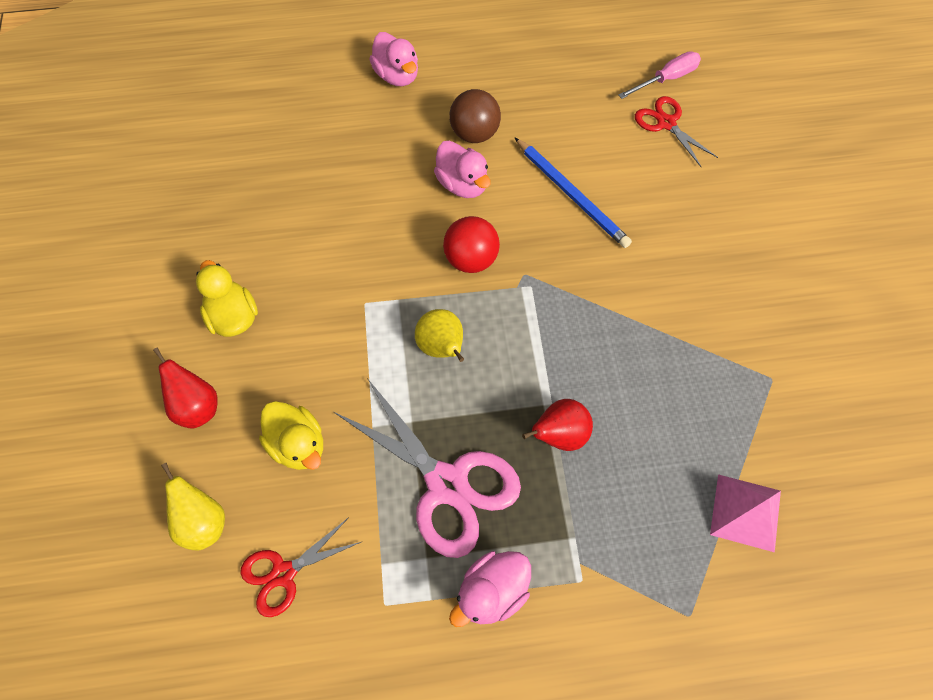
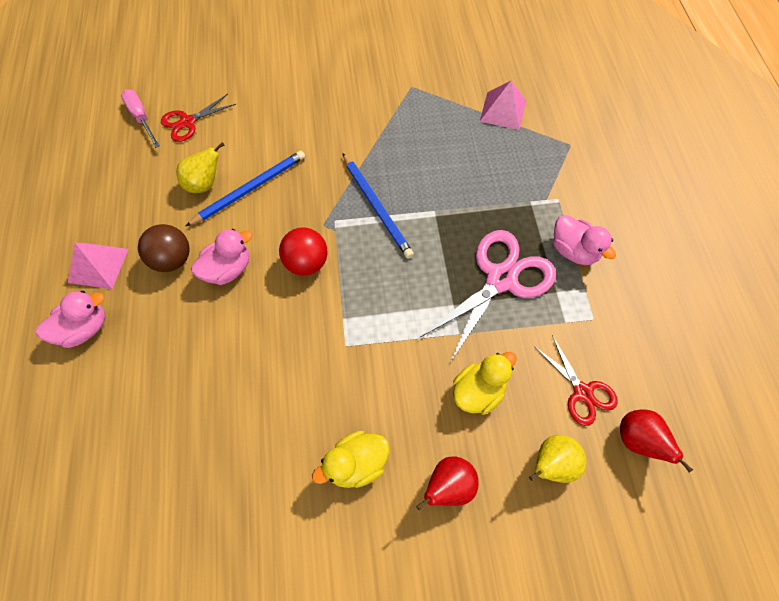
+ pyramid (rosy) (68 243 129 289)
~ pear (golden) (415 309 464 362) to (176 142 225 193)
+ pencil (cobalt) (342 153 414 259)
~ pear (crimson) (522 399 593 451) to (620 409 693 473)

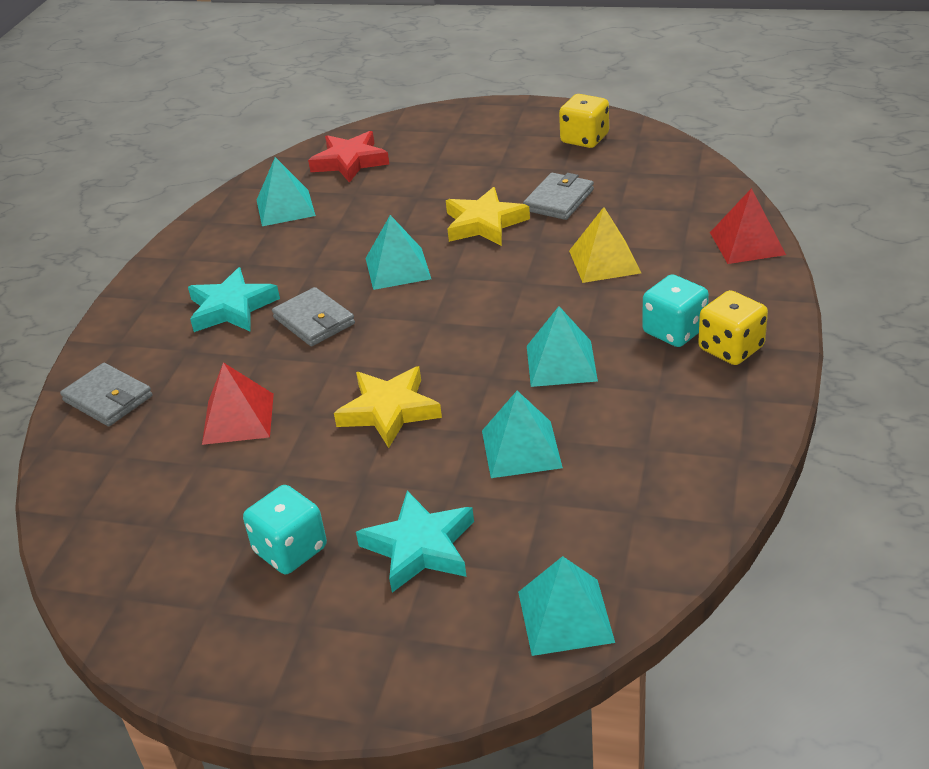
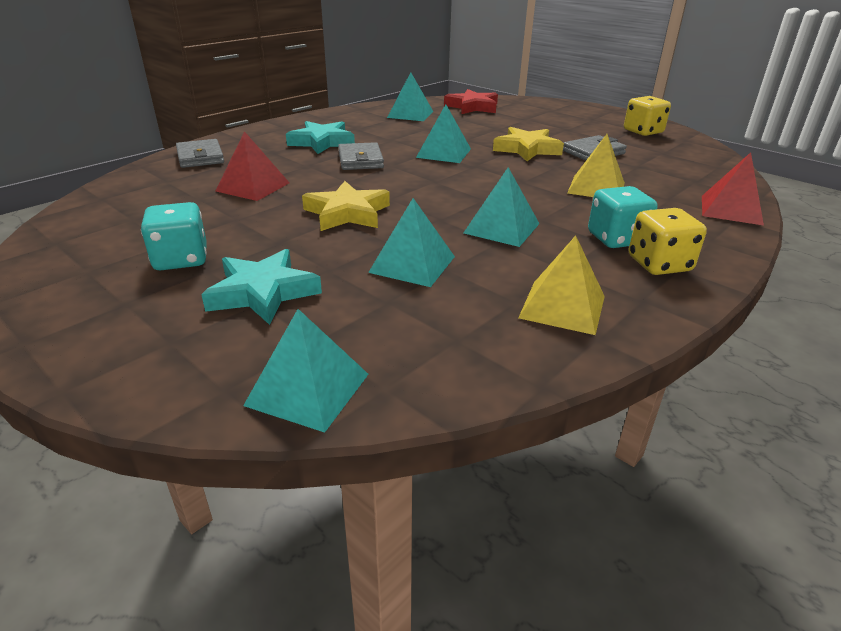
+ pyramid (golden) (518 236 605 335)

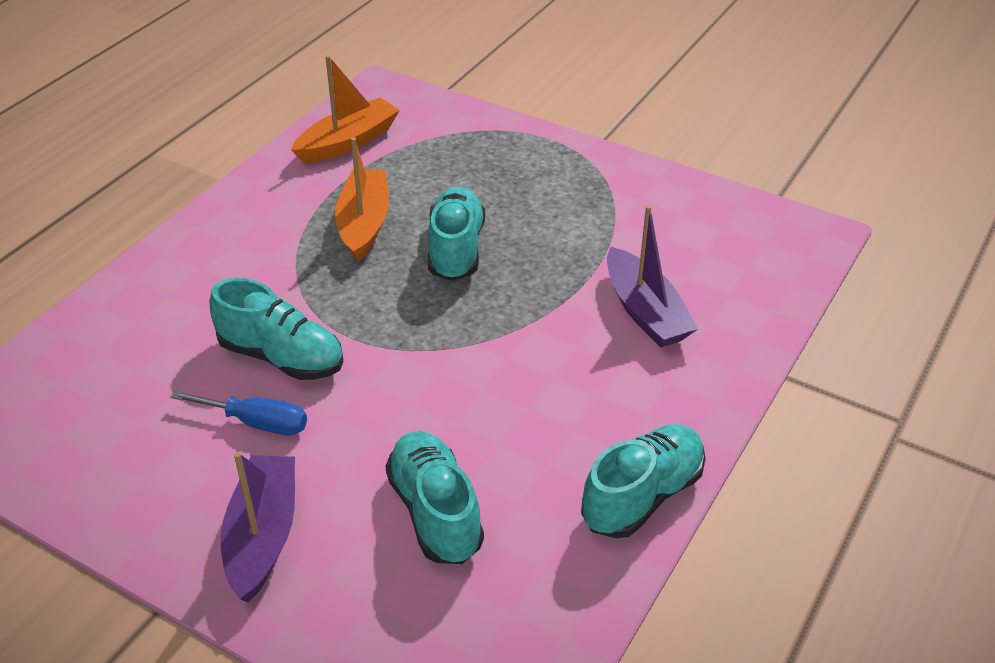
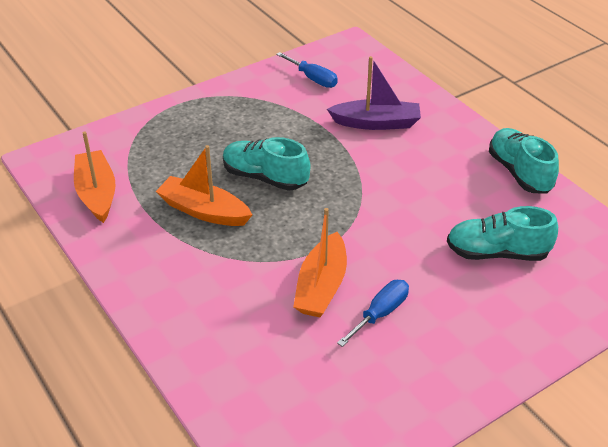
+ hand screwdriver (cobalt) (276 52 338 88)
~ shoe (turquoise) (210 278 344 380) to toy boat (orange) (293 208 347 317)
- toy boat (purple) (220 452 295 602)

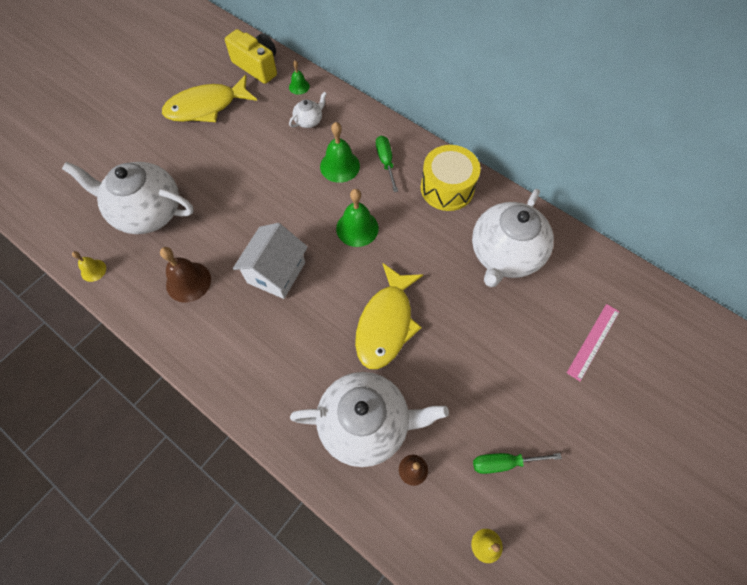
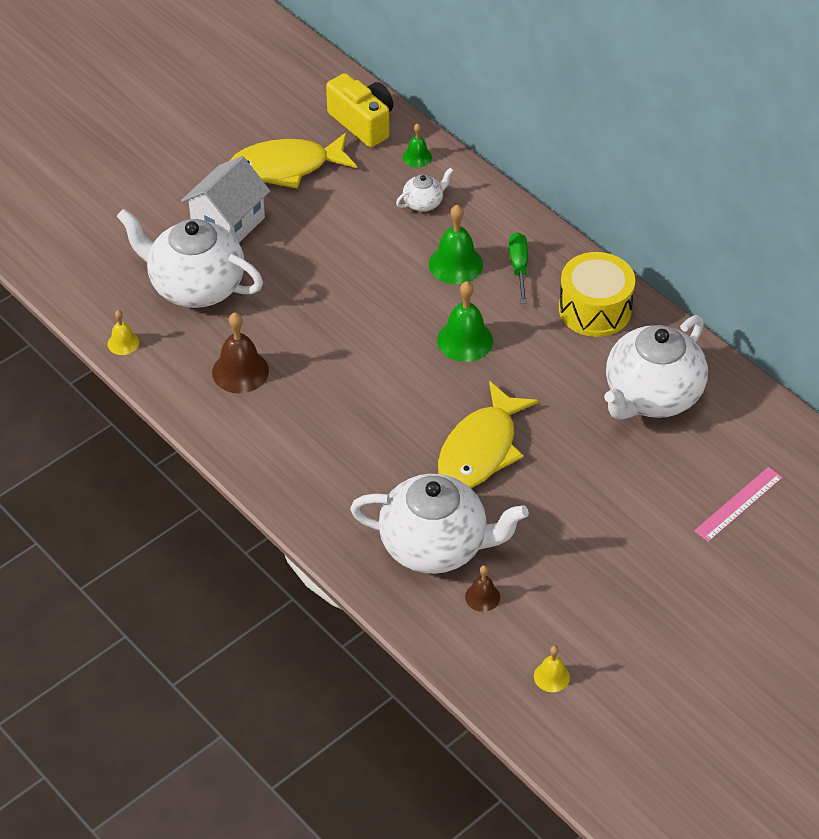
~ house (snow-white) (233 223 308 299) to (181 156 270 242)
- hand screwdriver (green) (473 453 562 474)

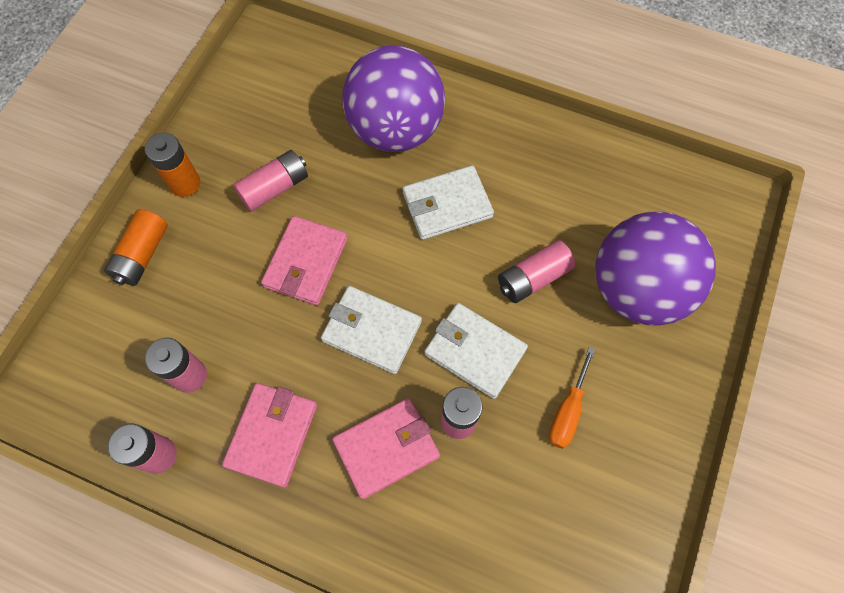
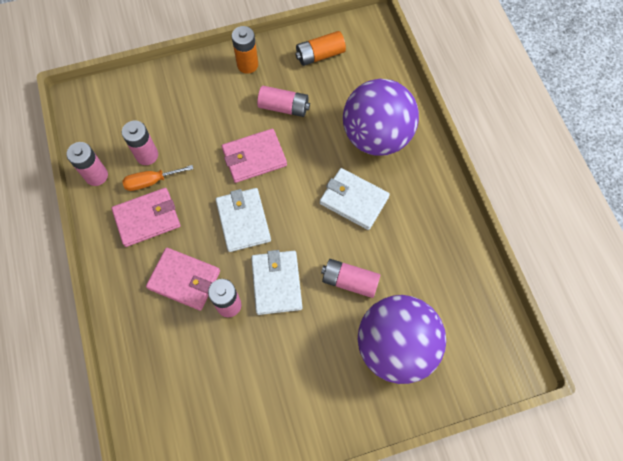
~ hand screwdriver (orange) (549 347 595 449) to (122 165 193 191)
~ power cell (orange) (104 209 168 286) to (295 31 346 66)

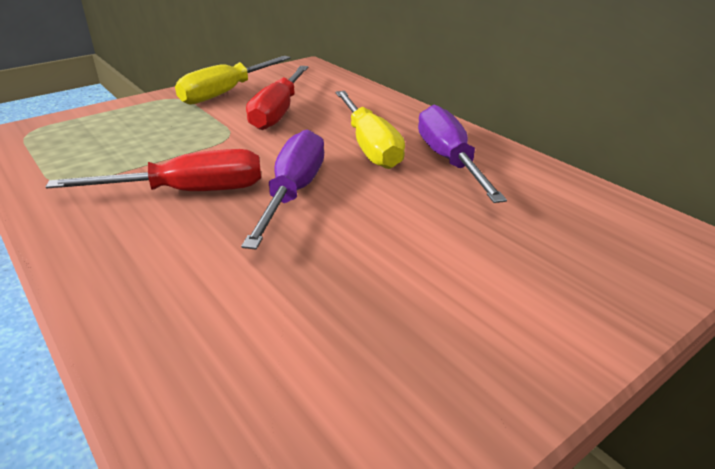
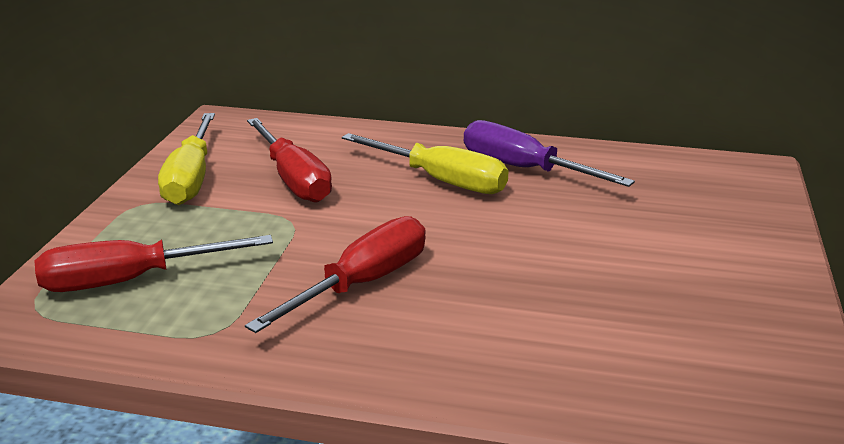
+ hand screwdriver (crimson) (35 235 273 292)
- hand screwdriver (purple) (241 129 324 249)

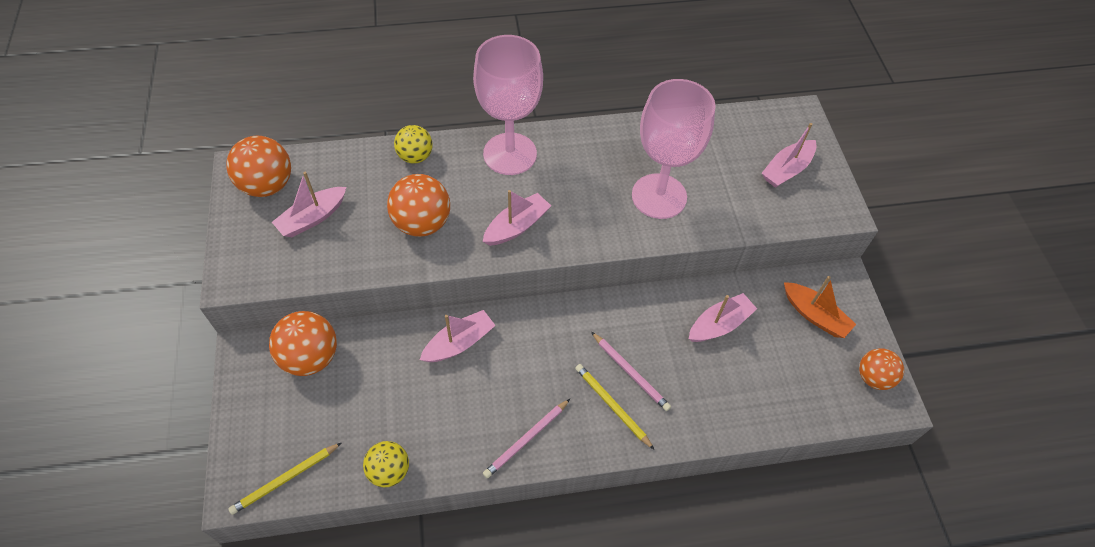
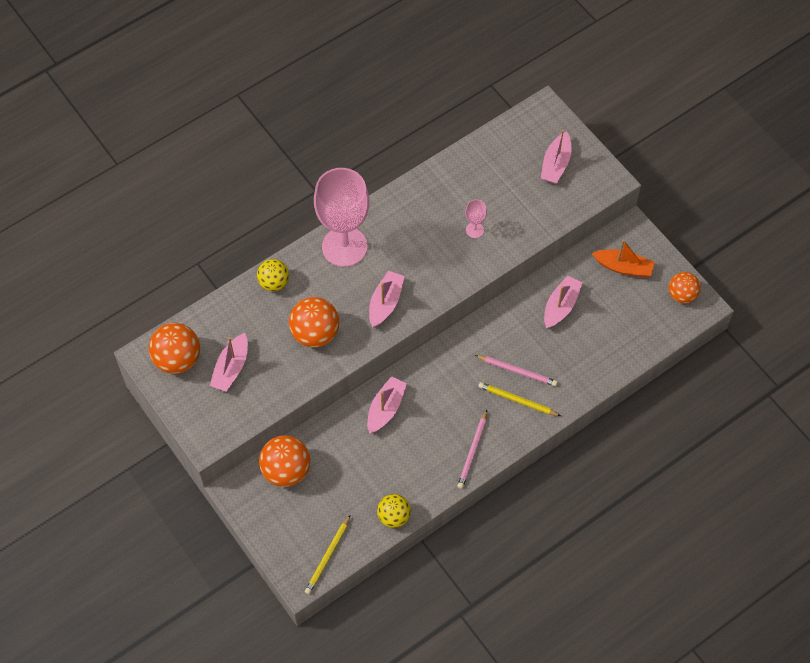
~ goblet (rosy) (632 79 716 219) = (465 199 487 238) x0.40

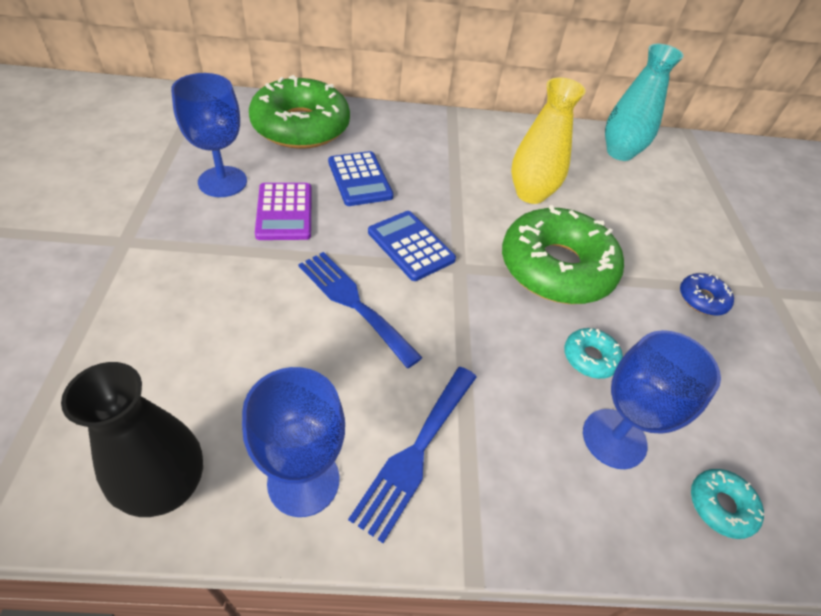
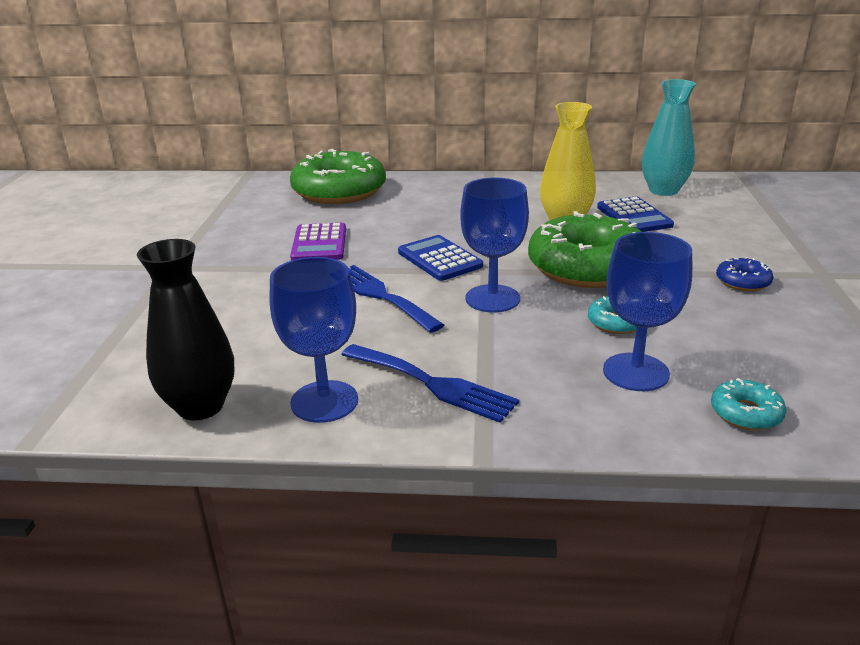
~ table fork (cobalt) (348 367 477 543) = (341 344 519 423) 90 degrees counterclockwise
~ goblet (cobalt) (171 73 247 197) to (460 178 529 312)
~ calculator (cobalt) (328 151 393 206) to (597 196 674 232)

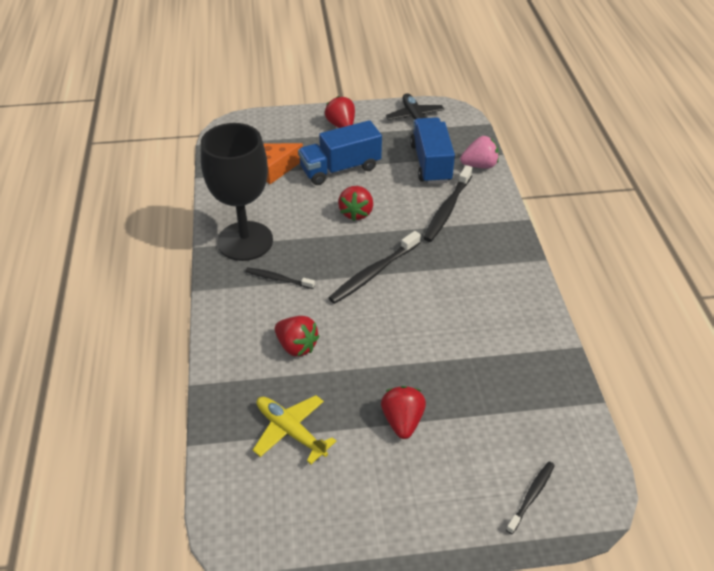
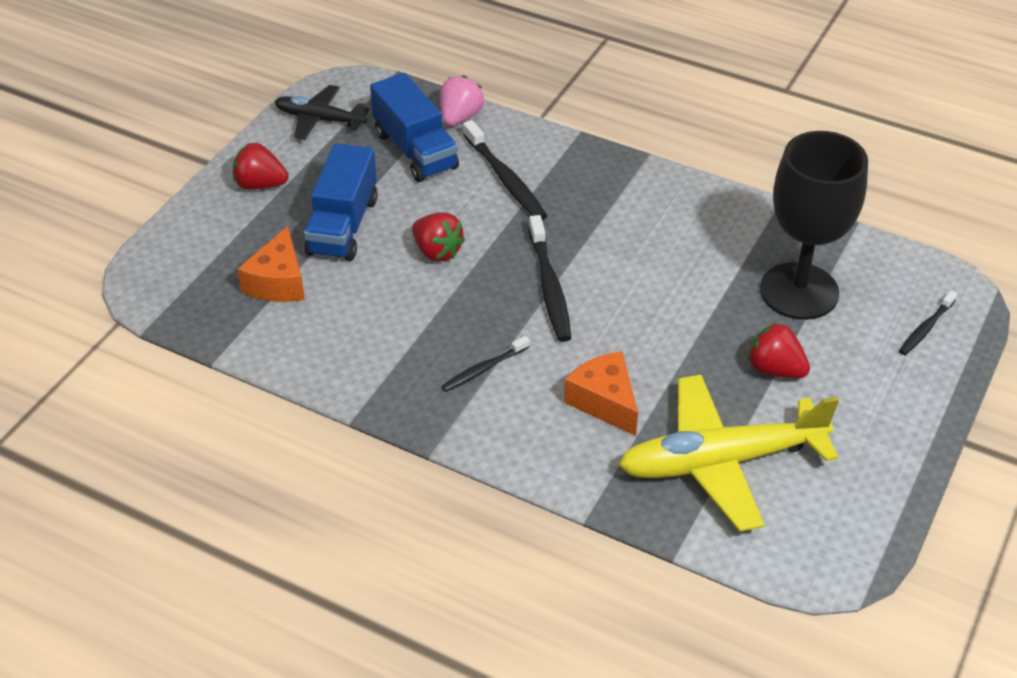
~ truck (cobalt) (410 117 455 184) = (370 73 459 182) 150 degrees counterclockwise
~ toy strawberry (crimson) (275 316 320 357) to piece of cheese (orange) (564 351 638 436)
~ aeroplane (golden) (253 395 336 464) = (619 375 839 532) x1.78
~ goblet (jet-black) (201 123 273 261) to (760 131 868 320)
~ tooth brush (jet-black) (506 461 555 534) = (899 290 958 355) 120 degrees counterclockwise

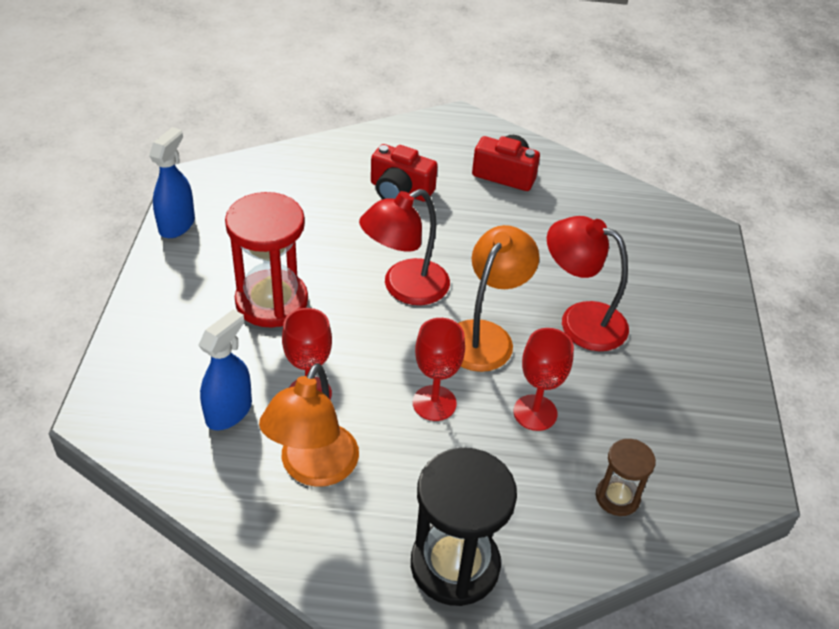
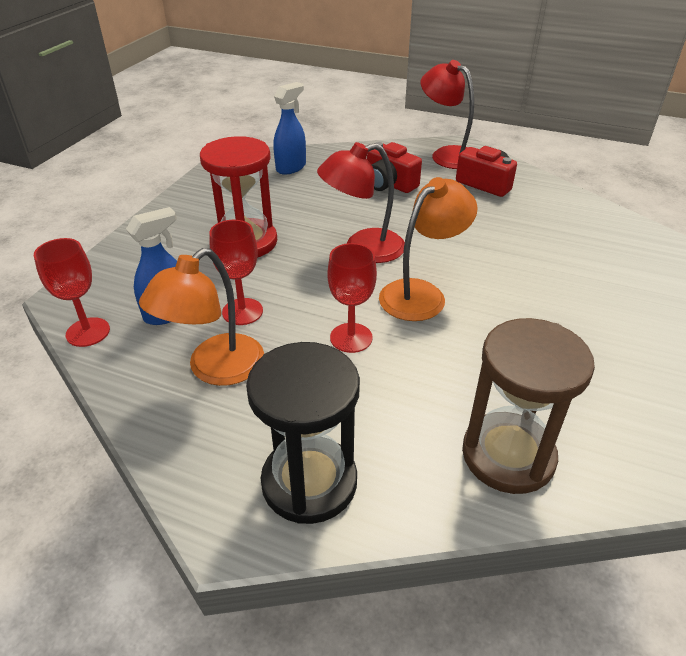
~ goblet (crimson) (513 328 574 431) to (34 238 110 347)
~ spray bottle (cobalt) (149 127 195 238) to (273 82 306 175)
~ desk lamp (crimson) (547 216 629 351) to (421 60 474 169)
~ sandglass (brown) (596 439 656 516) = (462 318 595 494) x1.88

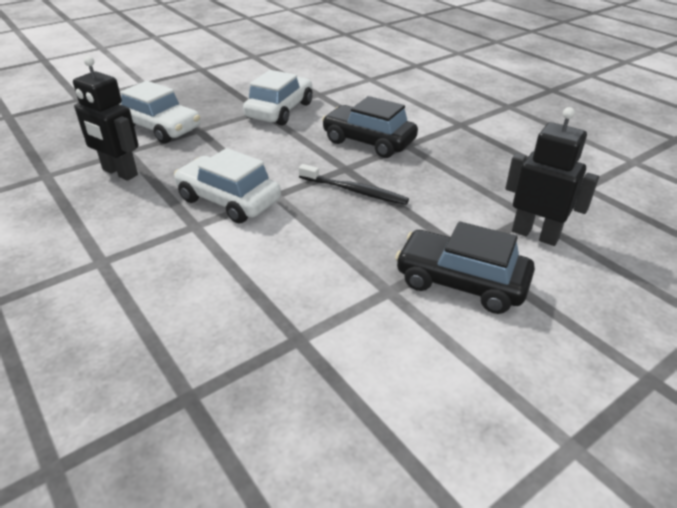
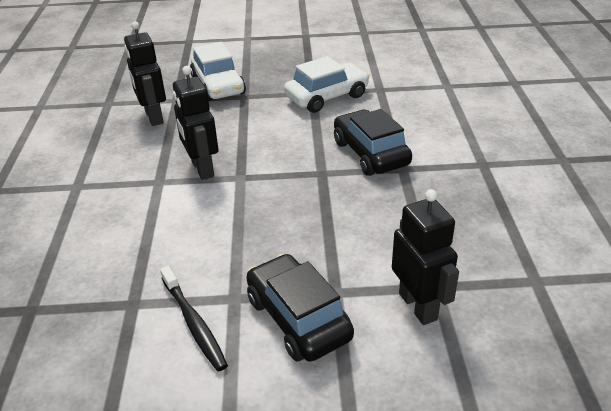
~ tooth brush (jet-black) (299 164 409 205) to (160 266 228 371)
~ car (snow-white) (174 148 281 224) to toy robot (jet-black) (173 66 219 180)

